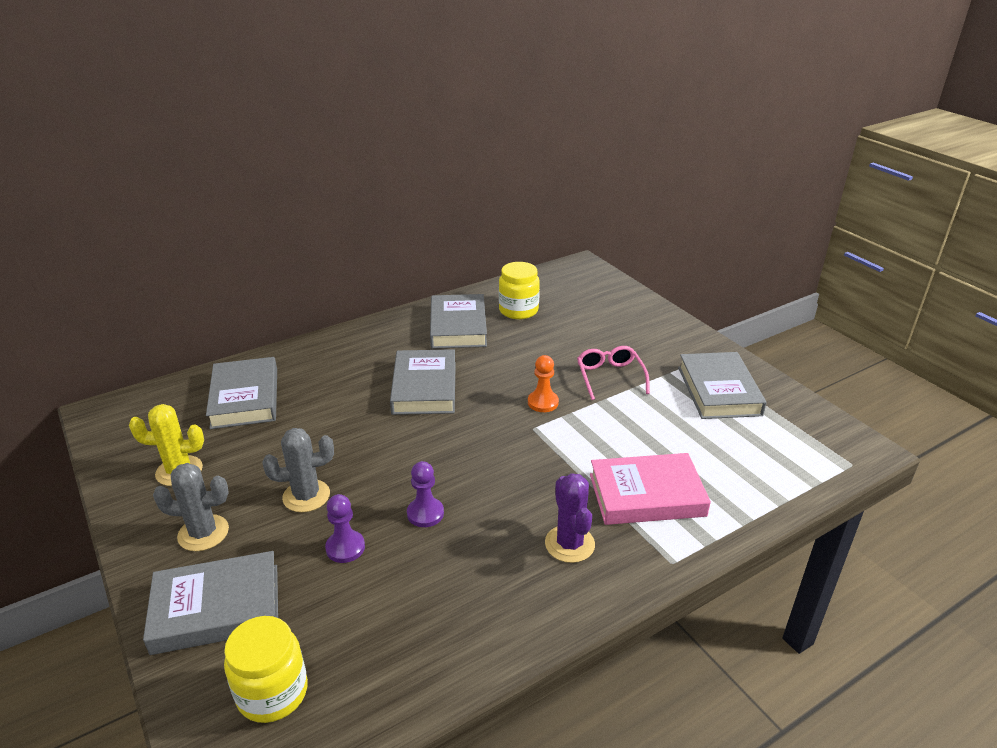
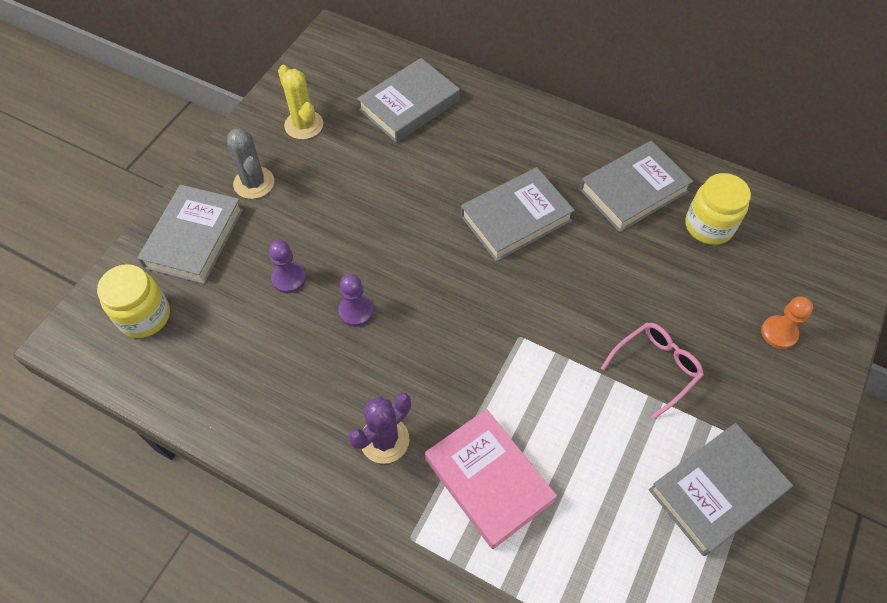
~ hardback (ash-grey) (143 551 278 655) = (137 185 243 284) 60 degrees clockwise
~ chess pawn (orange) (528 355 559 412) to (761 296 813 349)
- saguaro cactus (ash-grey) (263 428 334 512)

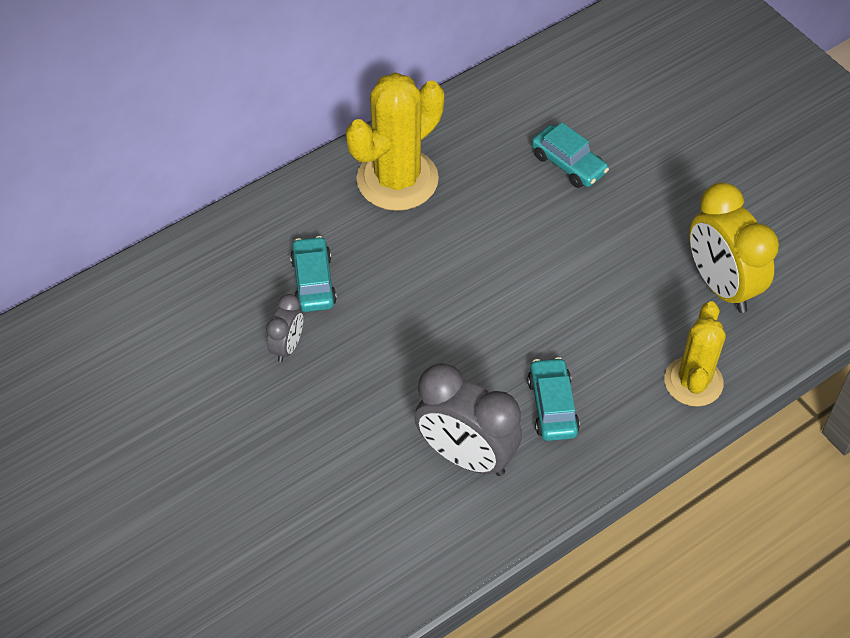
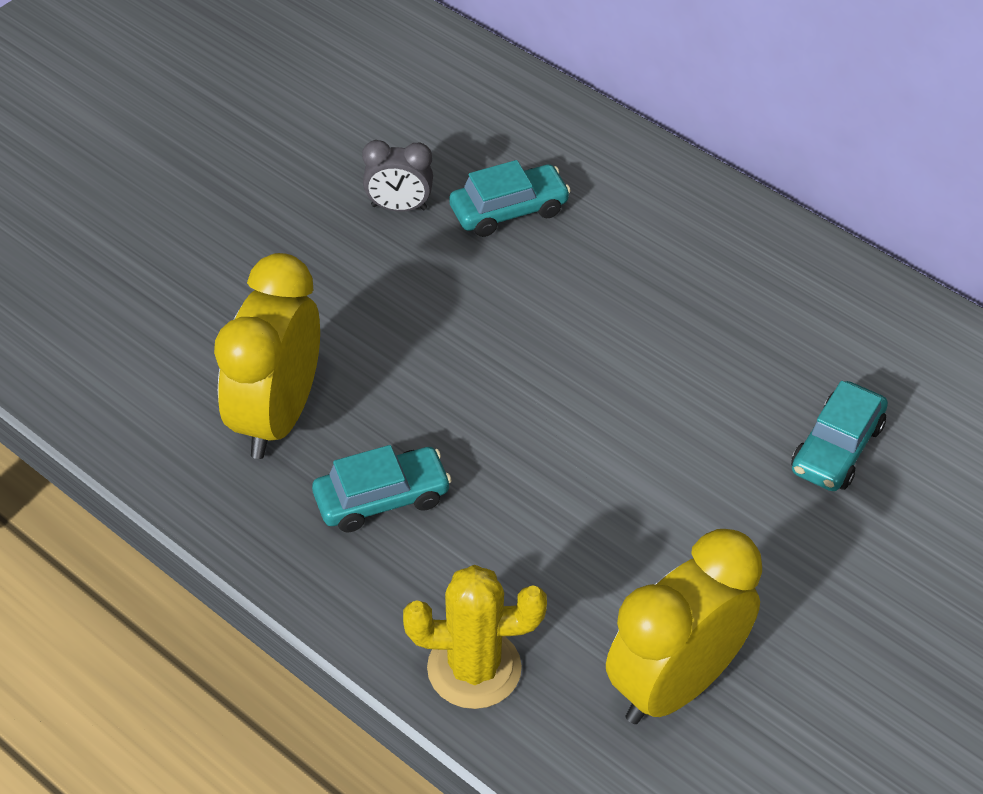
~ clock (ash-grey) (414 363 522 476) to clock (golden) (214 253 320 459)
- saguaro cactus (golden) (346 72 444 211)

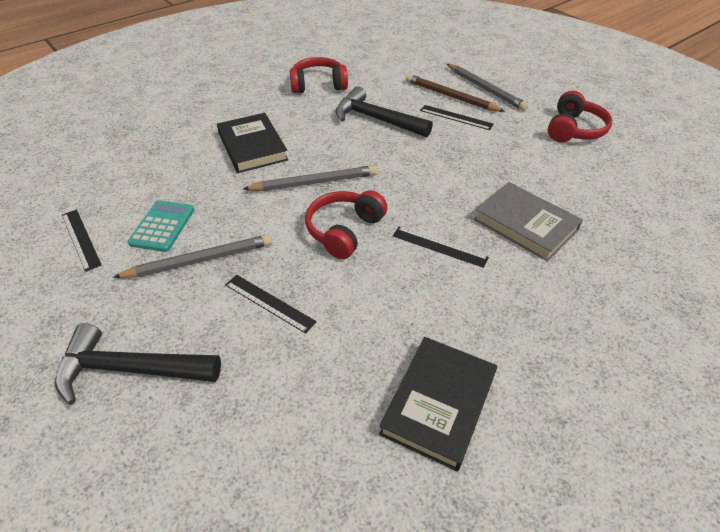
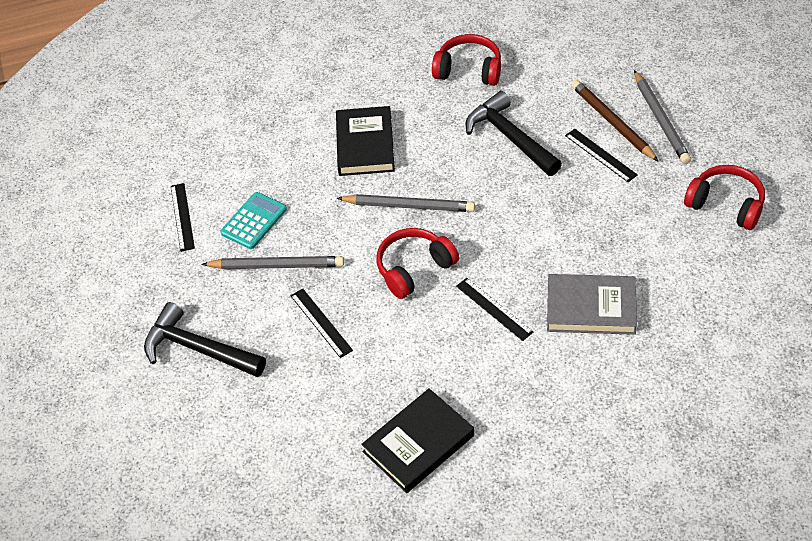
~ hardback (ash-grey) (473 182 583 262) = (547 274 637 335) 60 degrees counterclockwise
~ headphones (crimson) (548 91 612 142) = (684 165 765 230) 105 degrees counterclockwise

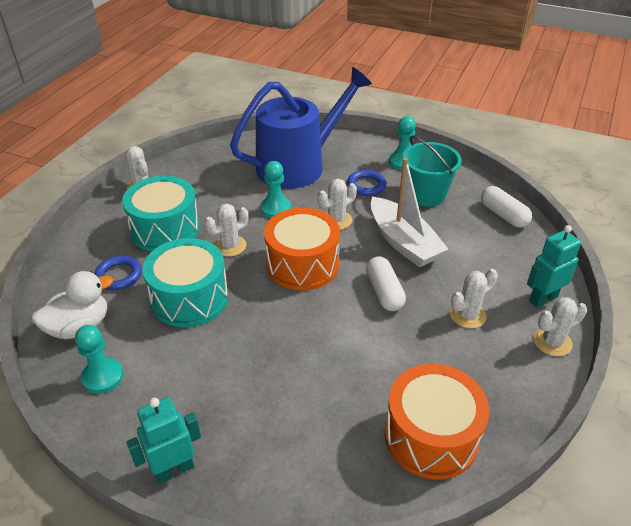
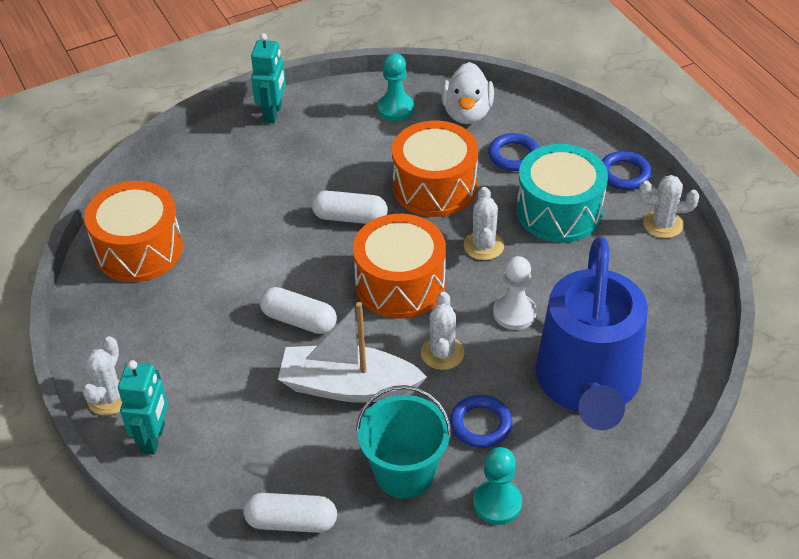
+ pill shape (snow-white) (312 191 388 224)
~ toy drum (turquoise) (142 238 228 327) to toy drum (orange) (392 121 478 217)
~ chess pawn (turquoise) (260 161 291 218) to chess pawn (snow-white) (493 256 537 330)
+ hoop (cobalt) (602 151 651 190)
- saguaro cactus (snow-white) (450 269 498 328)

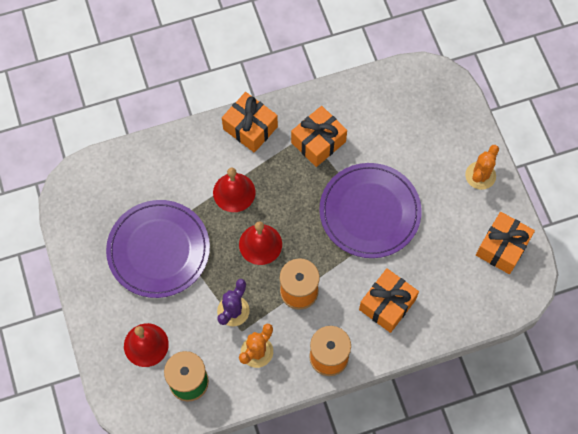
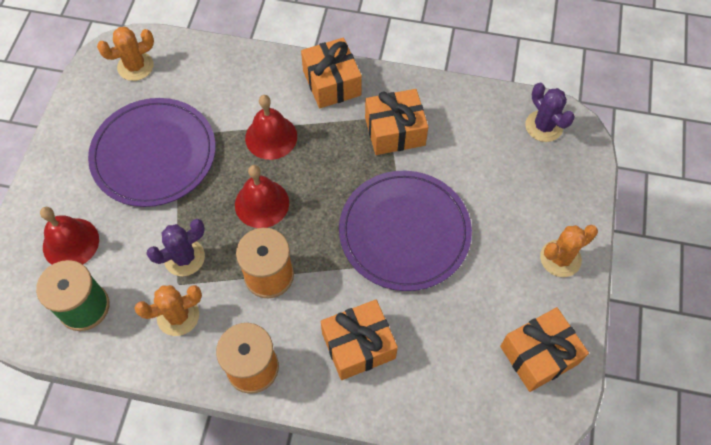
+ saguaro cactus (orange) (97 27 154 81)
+ saguaro cactus (purple) (525 83 575 142)

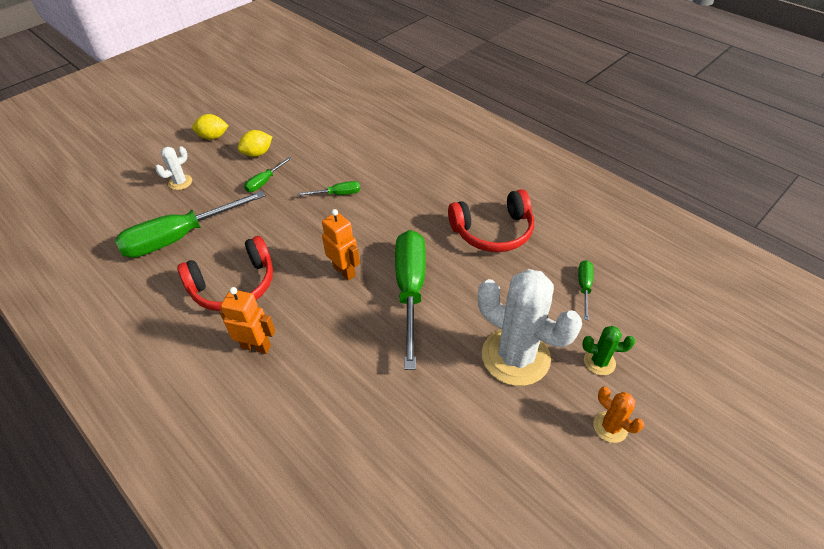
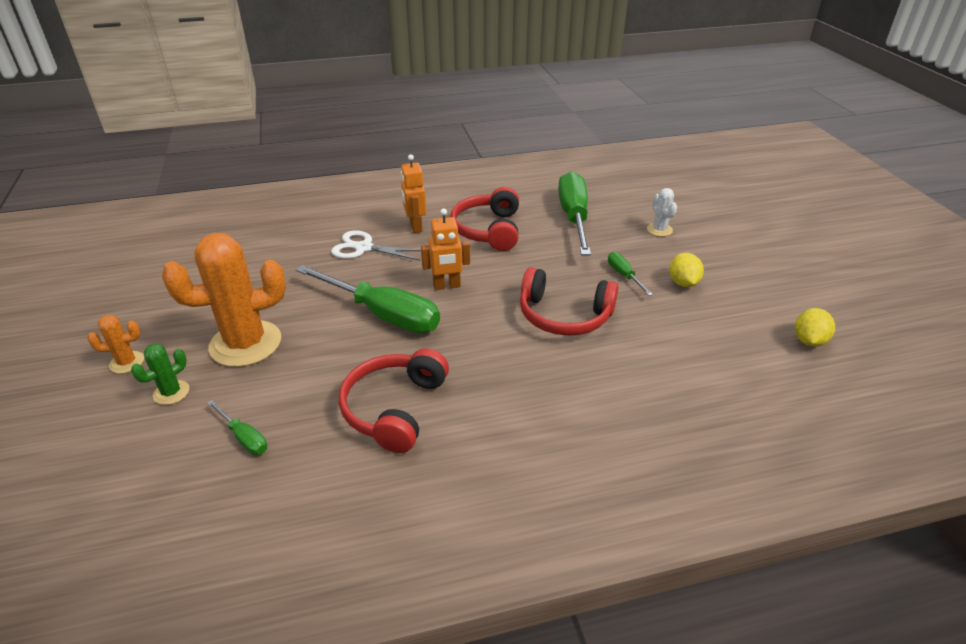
~ saguaro cactus (snow-white) (478 269 582 386) to saguaro cactus (orange) (162 233 286 367)
+ scissors (snow-white) (331 230 421 261)
~ toy robot (orange) (219 287 275 354) = (401 154 426 233) 120 degrees clockwise
~ hand screwdriver (green) (297 181 360 196) to headphones (crimson) (520 267 618 336)
~ toy lemon (golden) (192 114 229 140) to (795 308 835 347)

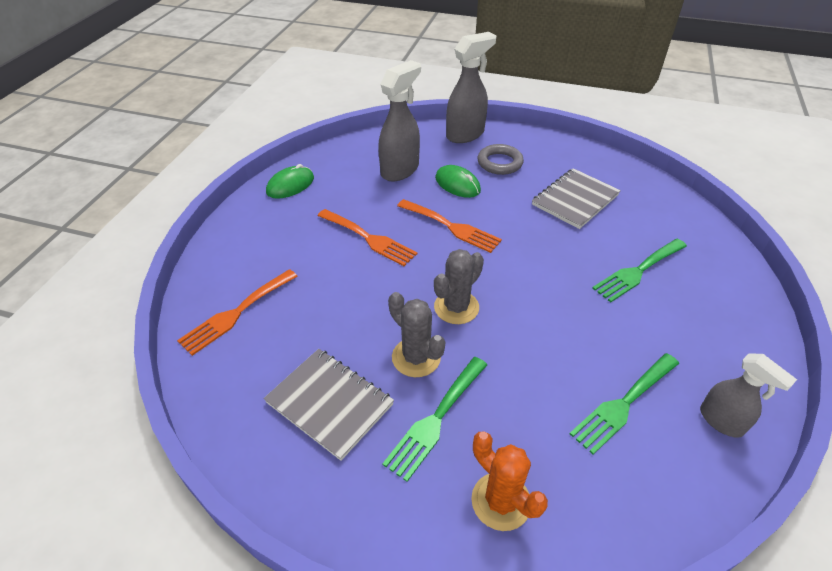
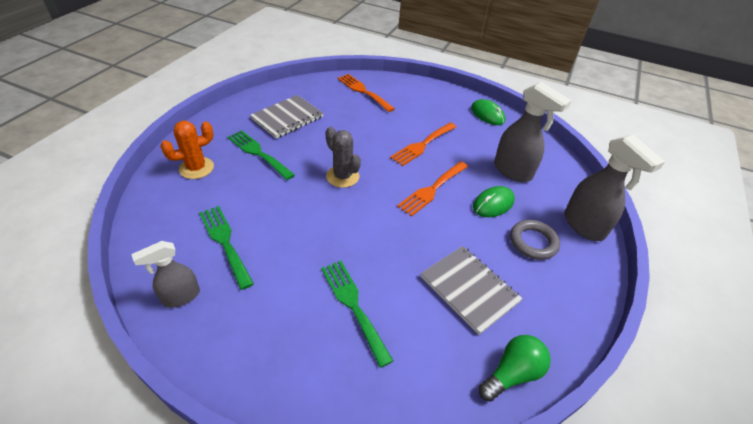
+ lightbulb (green) (479 335 551 402)
- saguaro cactus (ash-grey) (388 292 446 377)

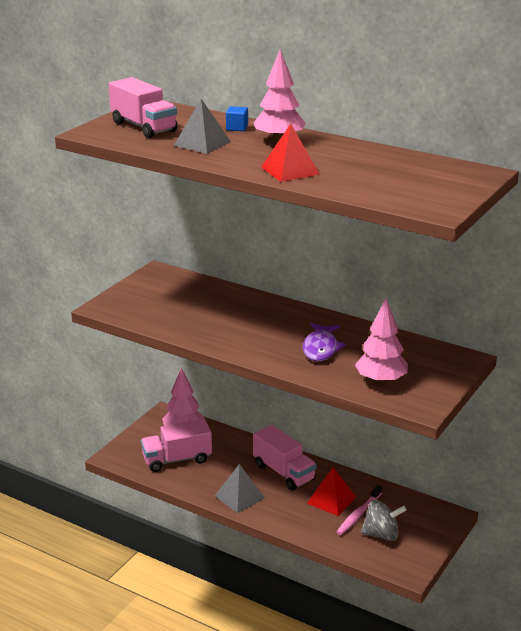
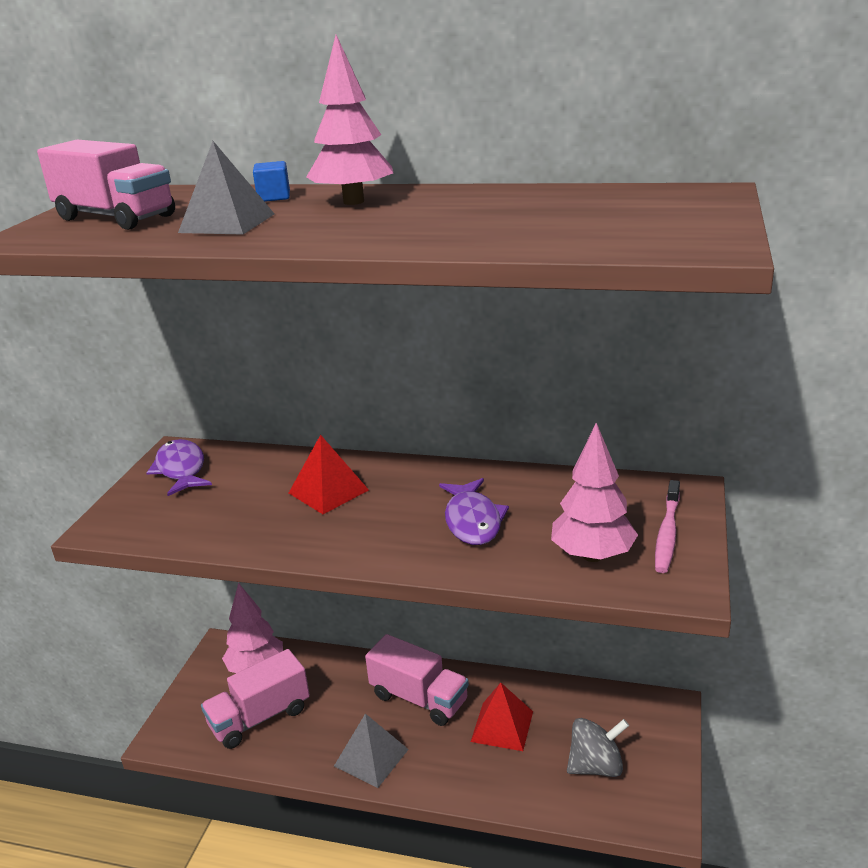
+ toy fish (purple) (146 439 212 496)
~ pyramid (crimson) (261 124 320 182) to (289 435 369 514)
~ tooth brush (rosy) (336 485 383 535) to (655 480 680 573)

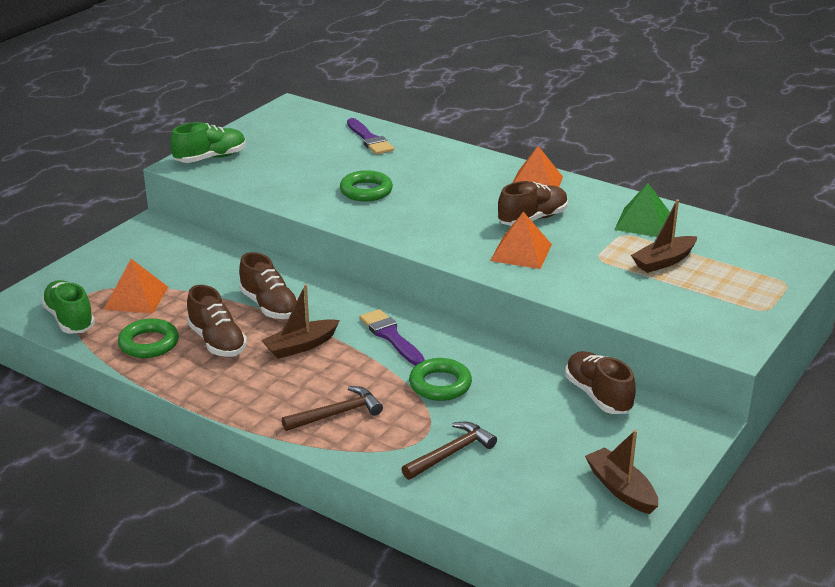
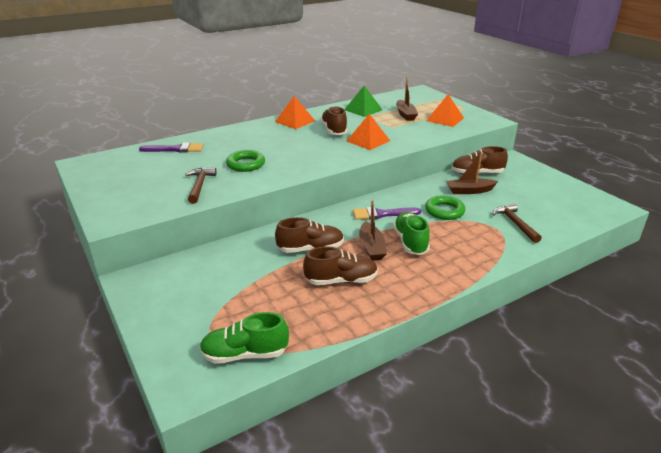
~ carpenter's hammer (brown) (282 386 383 431) to (185 167 217 204)
~ shoe (green) (170 122 246 163) to (393 212 430 255)
~ pyramid (orange) (104 259 168 314) to (426 94 464 127)
~ toy boat (brown) (585 430 658 514) to (446 151 498 194)
- hoop (green) (118 318 179 358)

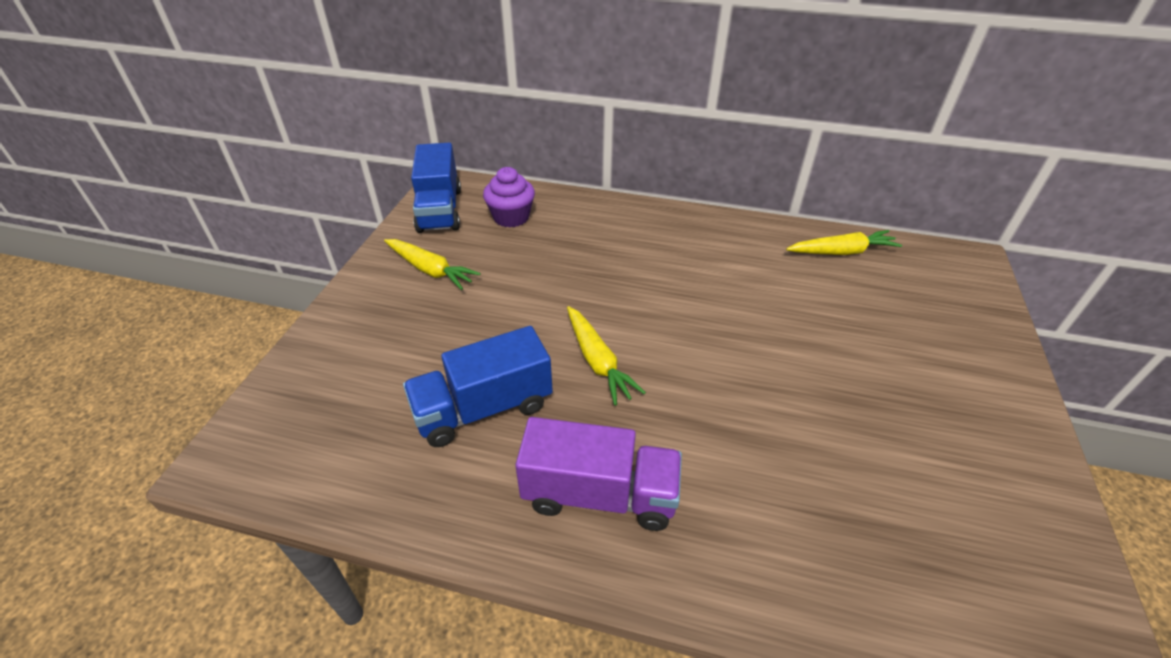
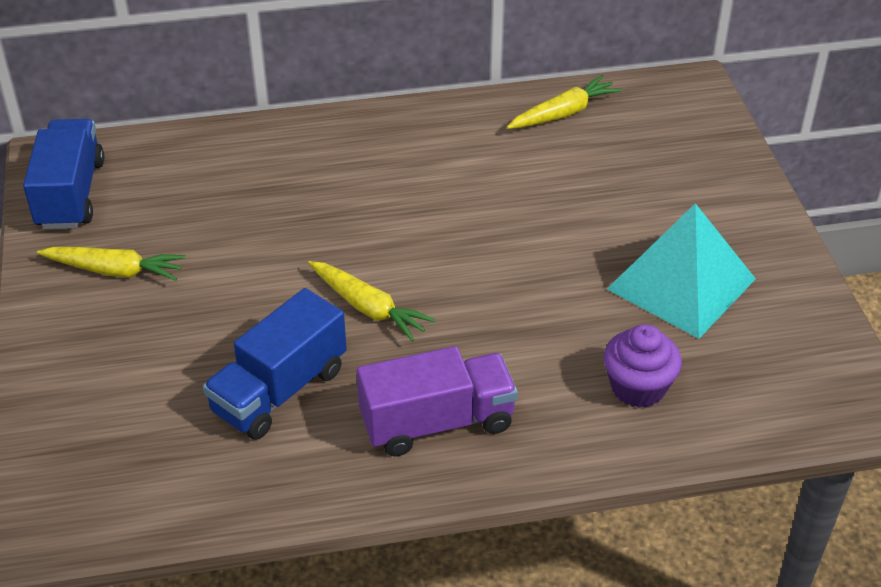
~ truck (cobalt) (411 143 461 233) = (23 119 104 229) 150 degrees counterclockwise
~ muffin (purple) (483 167 535 227) to (604 324 682 408)
+ pyramid (turquoise) (607 203 756 339)

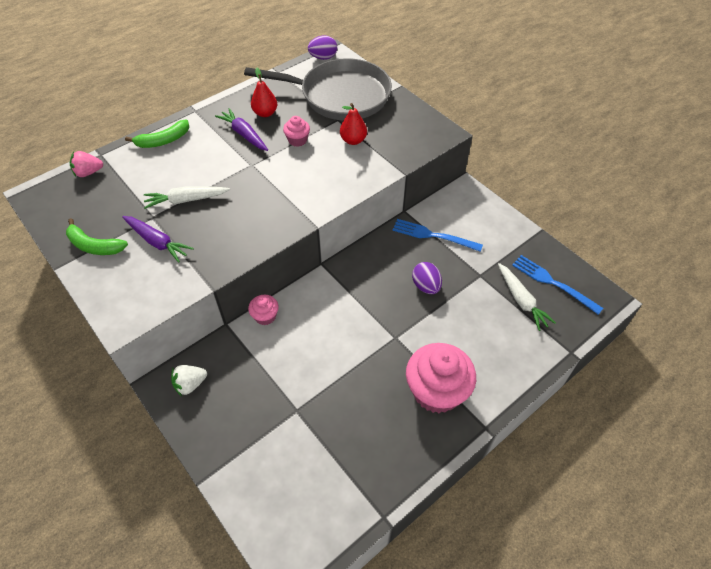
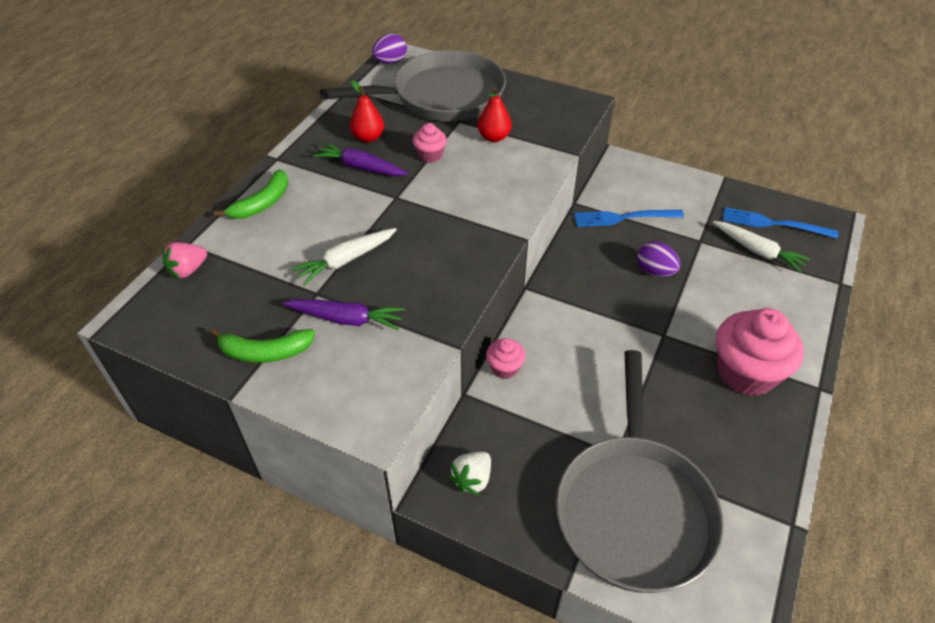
+ pan (ash-grey) (556 350 724 593)

